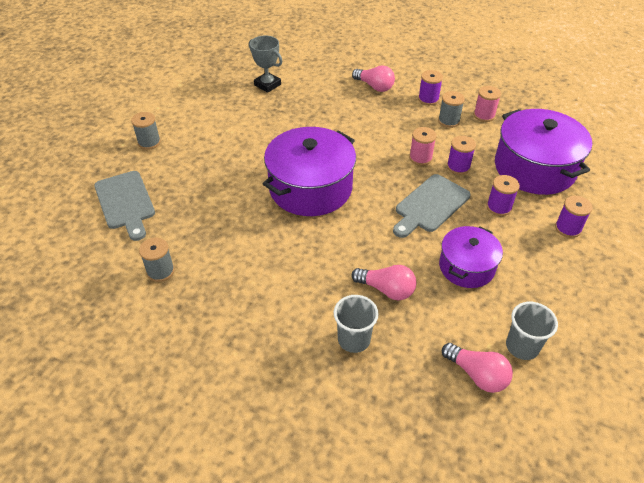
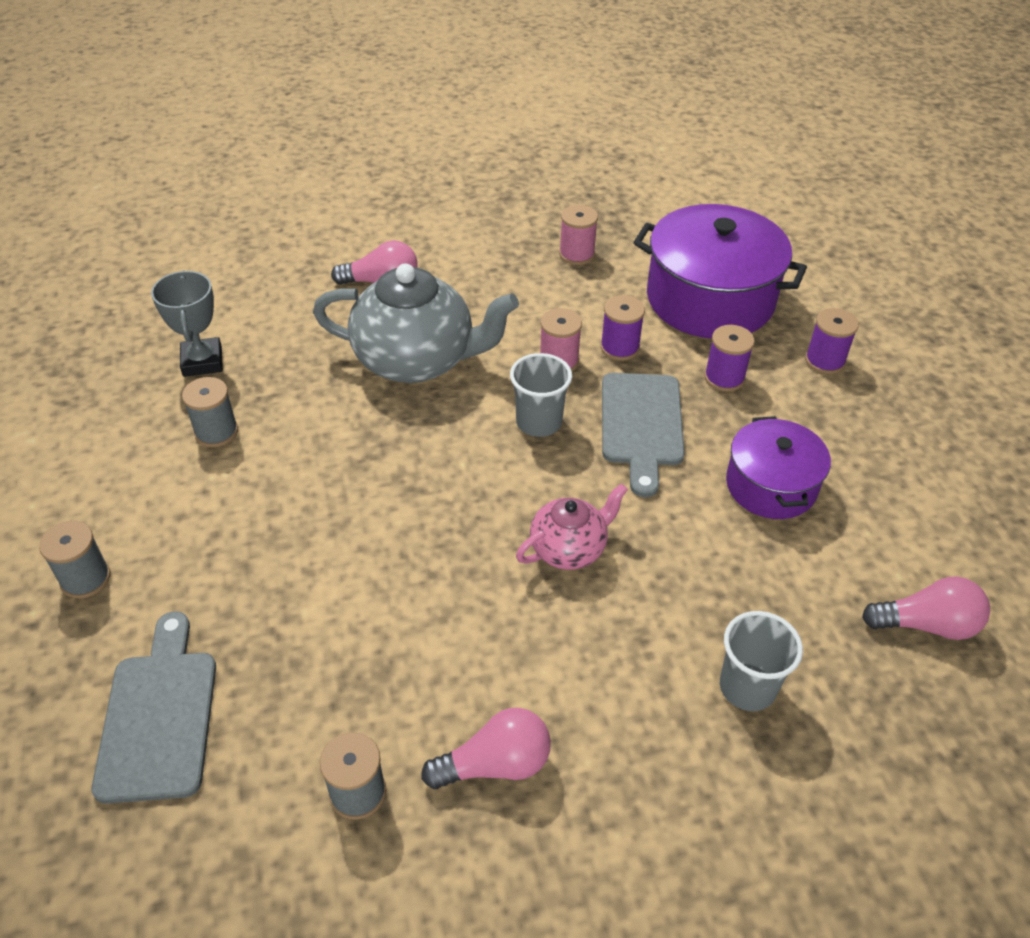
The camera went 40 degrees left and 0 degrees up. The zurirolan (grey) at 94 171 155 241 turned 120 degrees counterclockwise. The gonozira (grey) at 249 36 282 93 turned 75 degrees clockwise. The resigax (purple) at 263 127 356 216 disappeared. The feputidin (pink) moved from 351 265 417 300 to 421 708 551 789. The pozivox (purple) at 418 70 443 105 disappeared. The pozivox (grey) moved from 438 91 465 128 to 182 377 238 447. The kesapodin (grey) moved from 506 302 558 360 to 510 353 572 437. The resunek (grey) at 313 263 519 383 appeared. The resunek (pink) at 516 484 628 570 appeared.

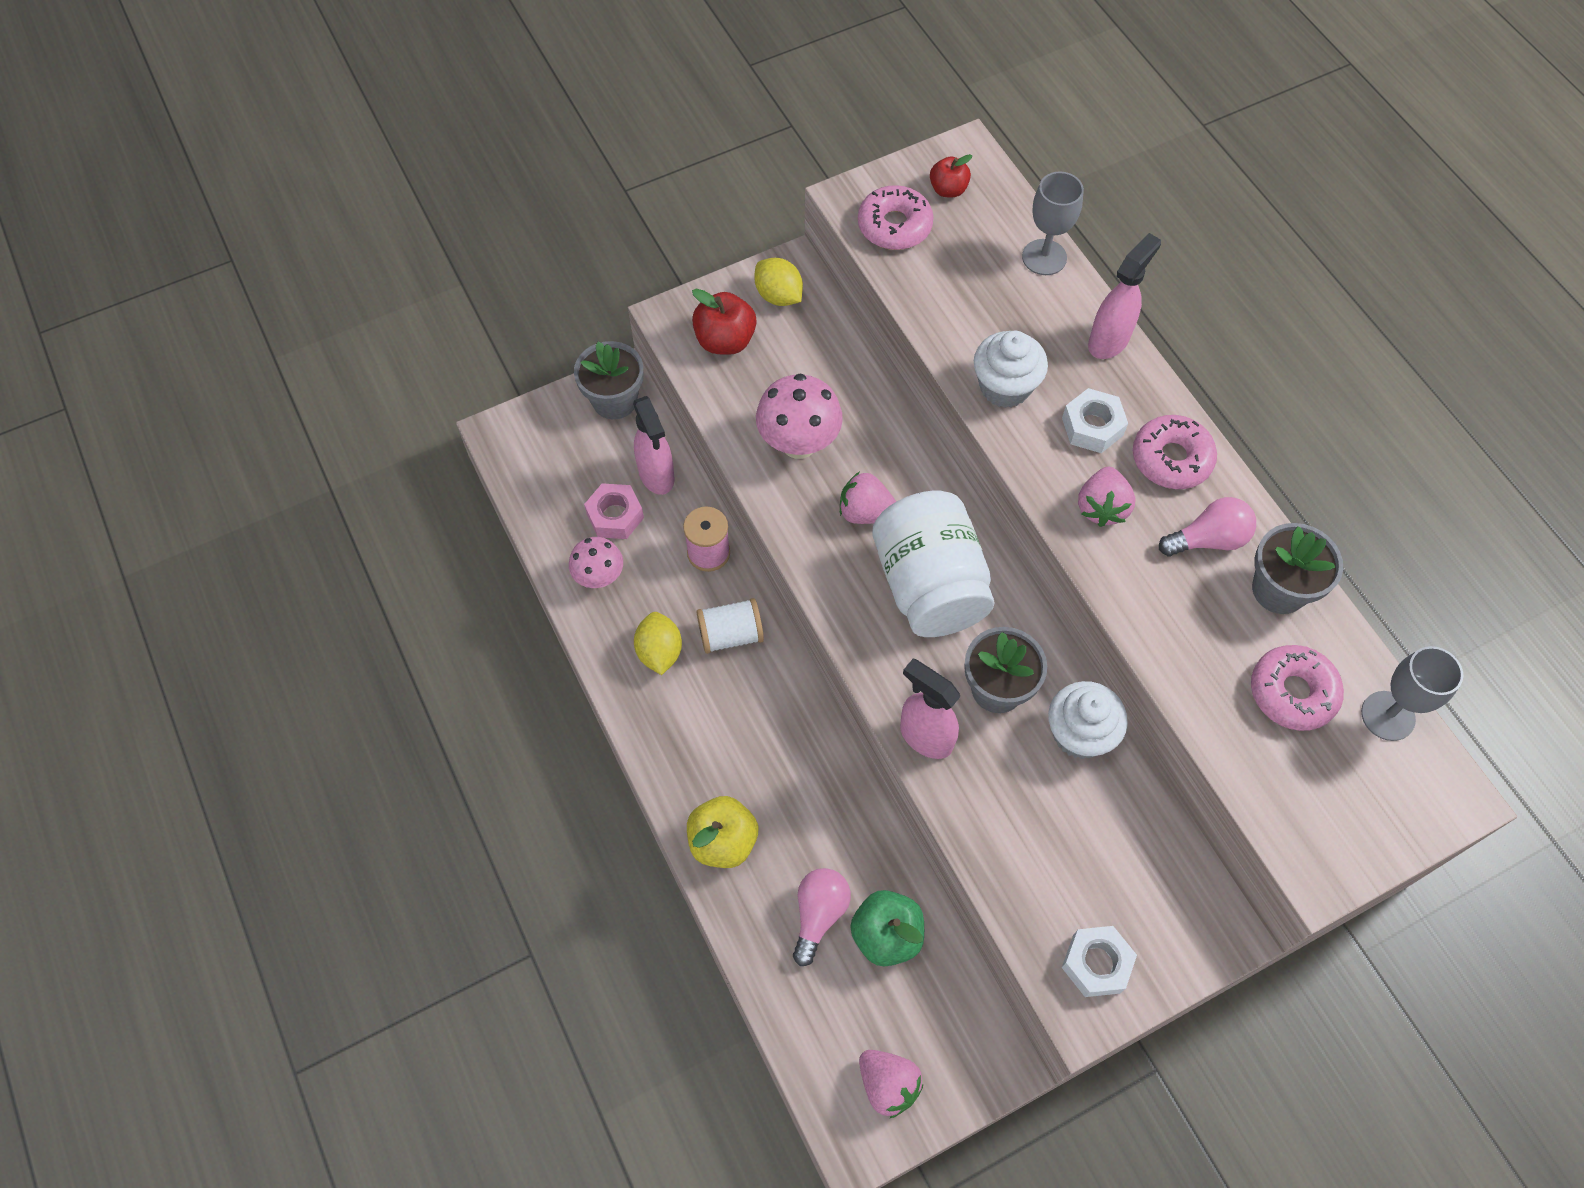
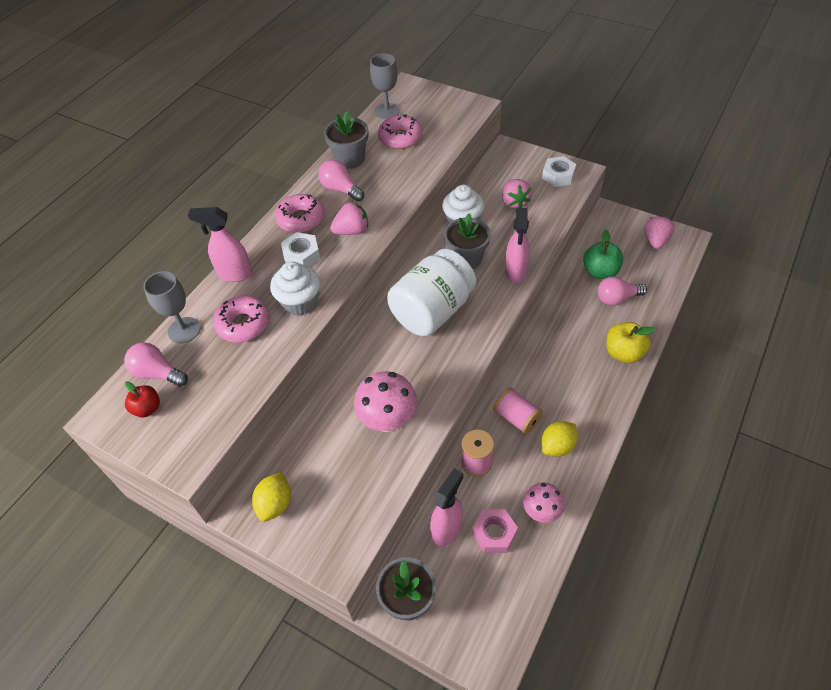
The camera went 120 degrees left and 10 degrees down. The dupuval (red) at 692 288 757 355 disappeared. The pozivox (white) at 697 598 764 654 became the pozivox (pink) at 493 387 543 435. The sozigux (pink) moved from 840 472 896 524 to 502 179 532 209. The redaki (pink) moved from 858 185 934 250 to 213 295 270 342. The feputidin (pink) at 124 342 188 387 appeared.

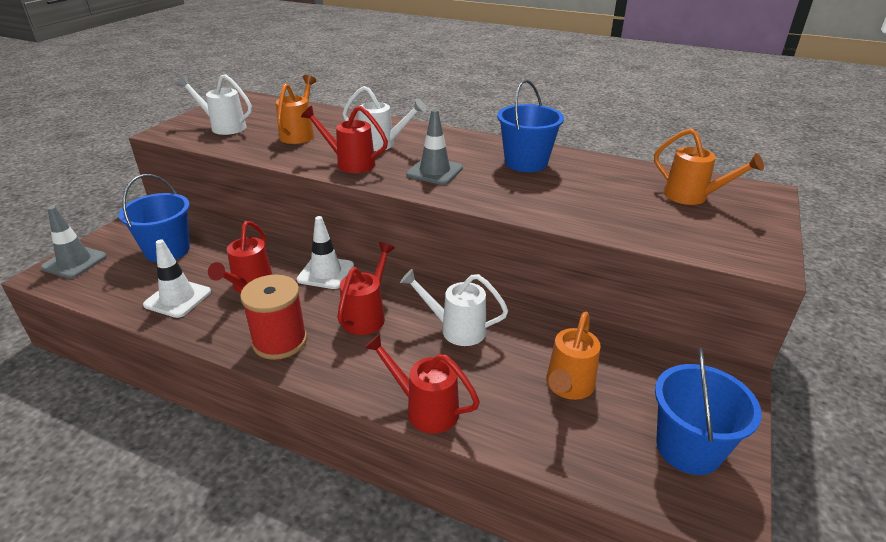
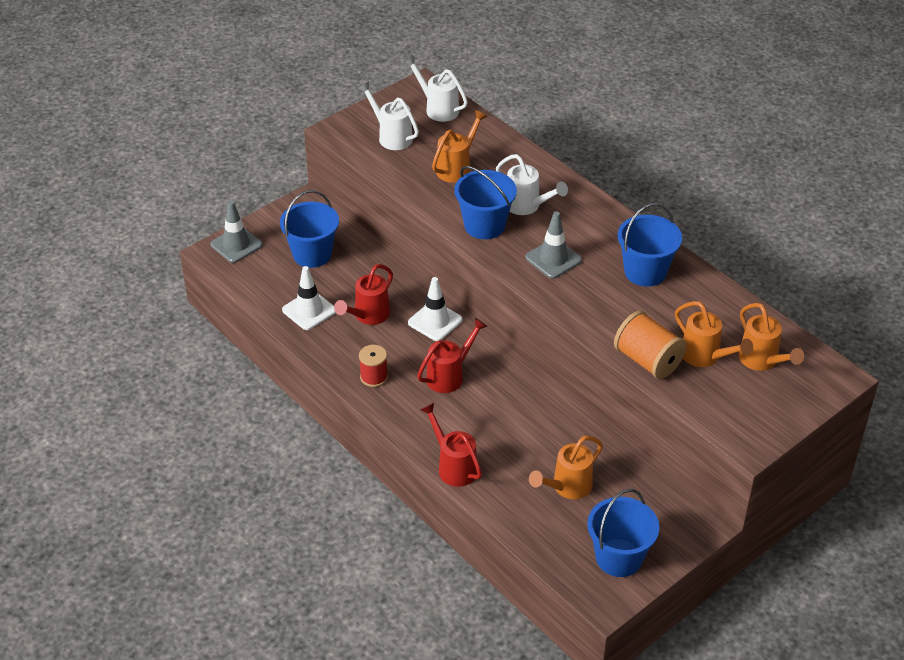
The camera went 25 degrees right and 10 degrees up. The pozivox (red) at 240 275 307 360 changed to 0.63 times the size. The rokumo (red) at 301 106 388 173 was replaced by the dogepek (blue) at 454 166 517 239. The rokumo (white) moved from 400 269 508 346 to 404 56 468 122. The pozivox (orange) at 614 311 687 379 appeared. The rokumo (orange) at 675 301 753 367 appeared.

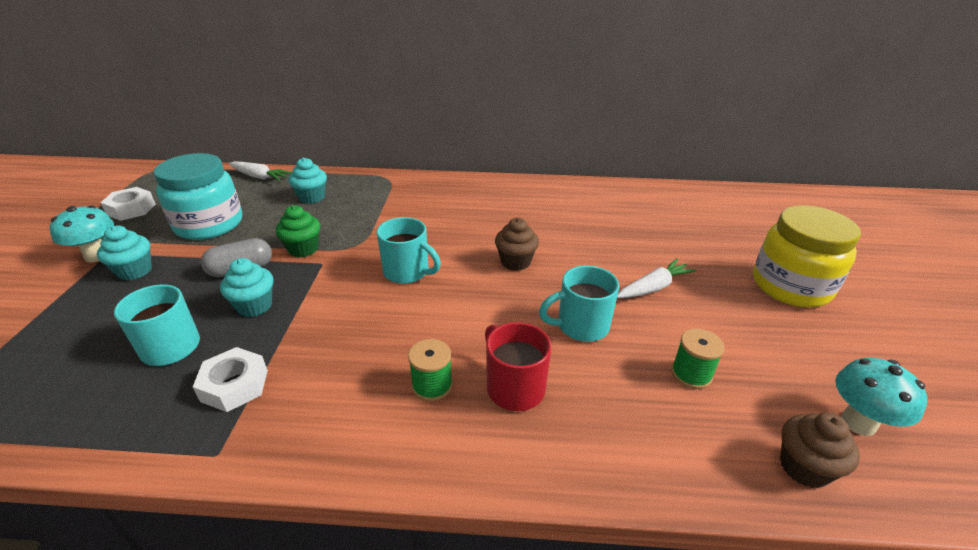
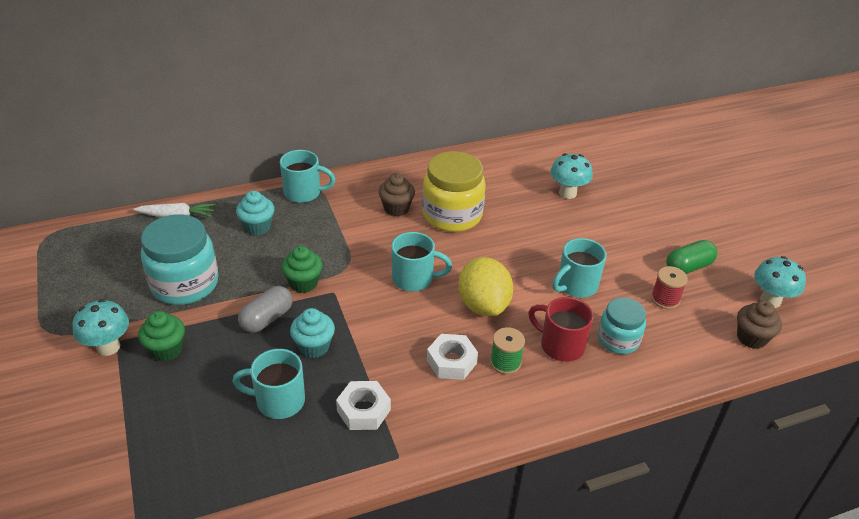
The camera went 25 degrees left and 5 degrees up. The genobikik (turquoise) at 97 225 152 280 became the genobikik (green) at 138 311 185 361. The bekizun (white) moved from 100 187 155 221 to 427 334 478 380. The genobikik (brown) moved from 495 218 539 271 to 378 173 415 217. The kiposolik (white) at 617 259 696 298 disappeared. The pozivox (green) at 671 328 725 389 became the pozivox (red) at 651 266 688 309. The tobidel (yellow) moved from 753 205 861 307 to 422 151 486 232. The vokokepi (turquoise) at 280 150 336 203 appeared. The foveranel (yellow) at 458 257 513 316 appeared. The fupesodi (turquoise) at 550 153 593 199 appeared. The tobidel (turquoise) at 598 297 646 354 appeared. The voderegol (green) at 666 240 717 274 appeared.

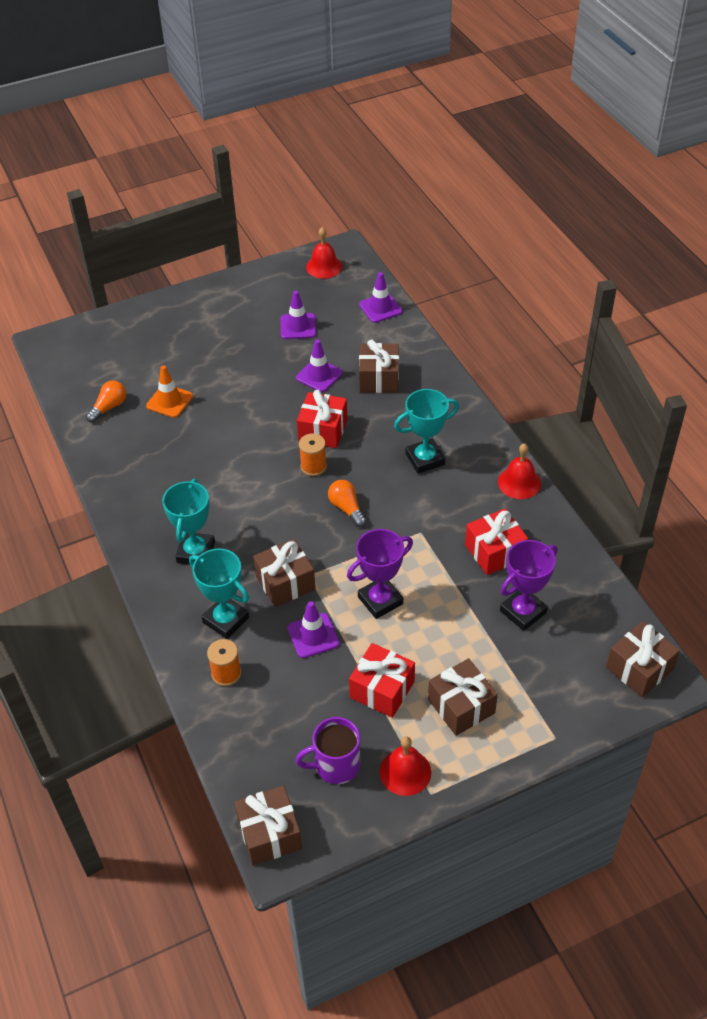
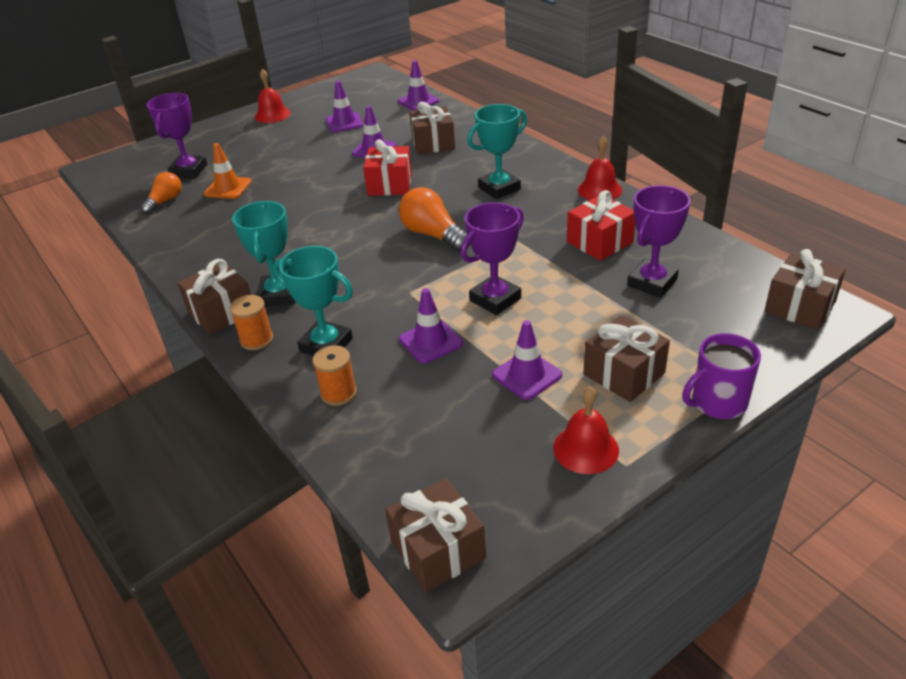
The camera went 10 degrees left and 10 degrees down. The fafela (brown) moved from 253 539 315 607 to 177 259 251 335. The vokokepi (purple) moved from 296 717 360 784 to 682 333 761 419. The pozivox (orange) moved from 299 433 327 476 to 230 295 273 350. The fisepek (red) moved from 306 227 342 279 to 255 69 290 123. The feputidin (orange) at 328 480 366 527 changed to 1.53 times the size. The fafela (red) at 349 643 415 718 was replaced by the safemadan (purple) at 492 320 562 400. The gonozira (purple) at 147 93 207 178 appeared.

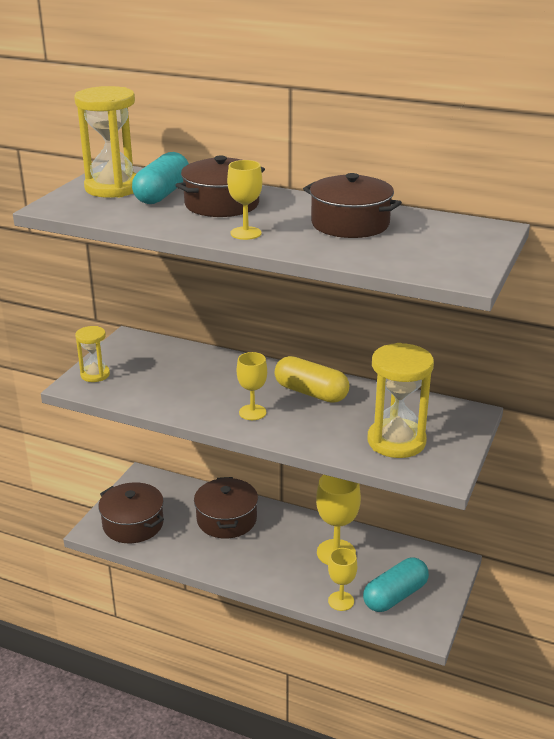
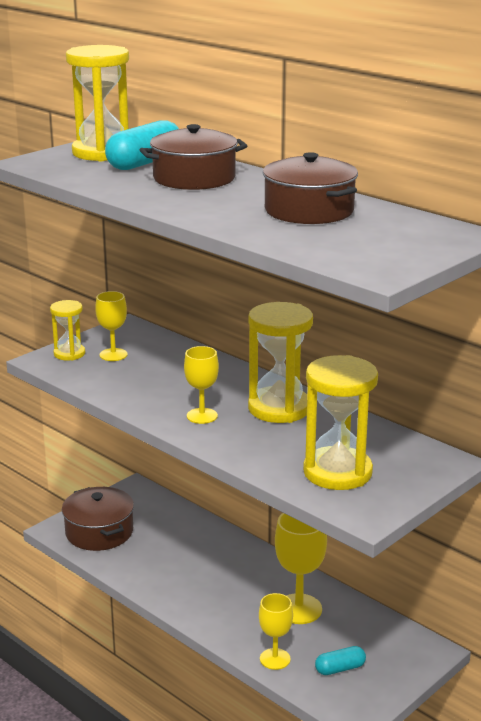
The camera went 20 degrees right and 5 degrees down. The resigax (brown) at 194 477 258 538 disappeared. The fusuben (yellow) moved from 227 160 262 240 to 95 291 128 361. The voderegol (yellow) at 274 356 349 403 was replaced by the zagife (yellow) at 248 302 313 423. The voderegol (turquoise) at 363 558 429 612 changed to 0.56 times the size.

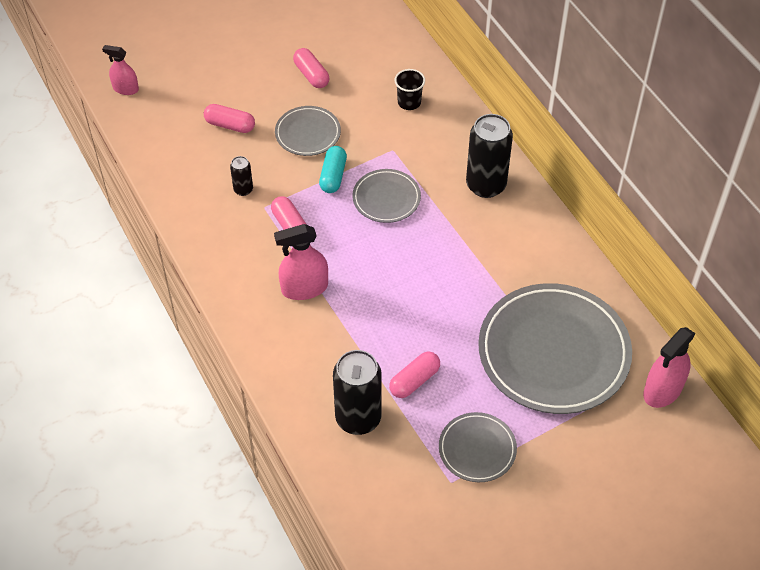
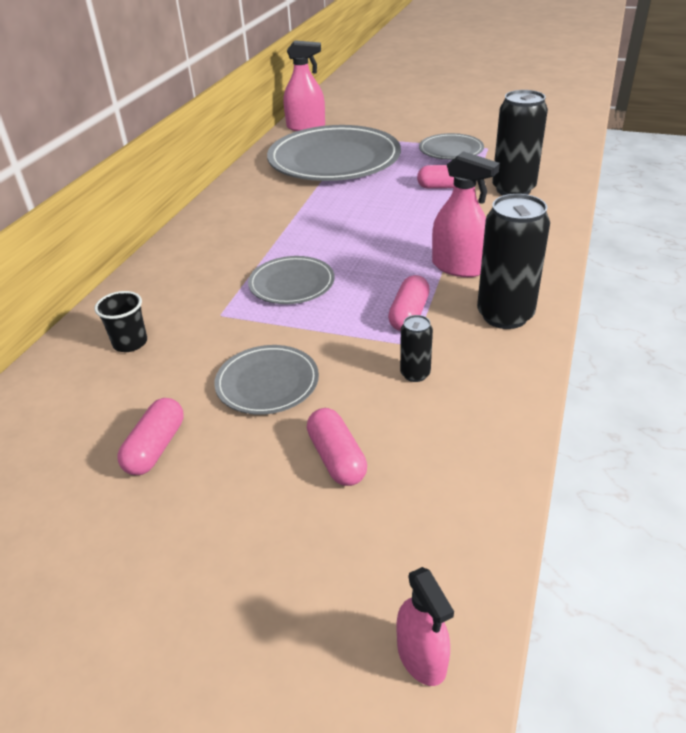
The camera went 130 degrees left and 15 degrees down. The voderegol (turquoise) at 319 146 347 193 disappeared. The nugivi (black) moved from 466 114 513 198 to 477 194 550 329.

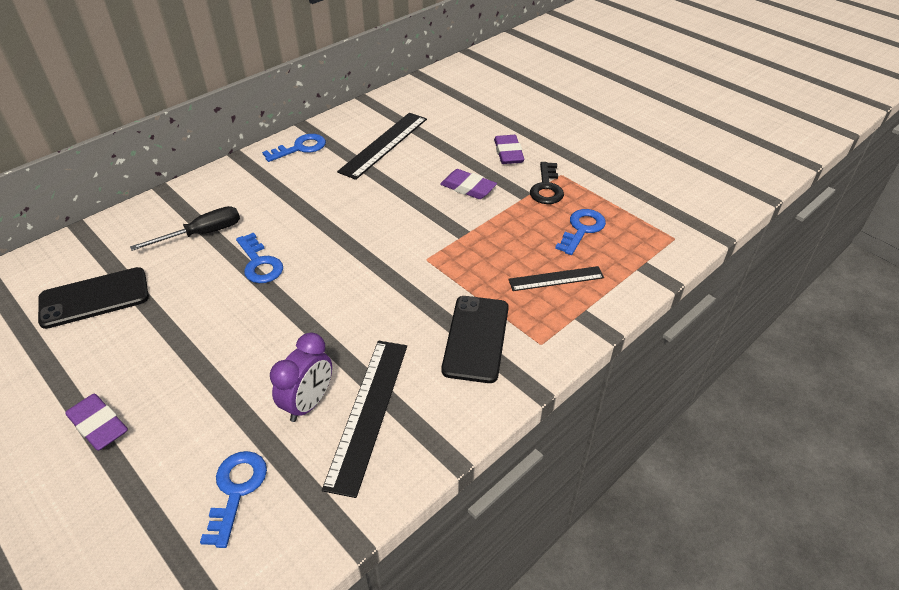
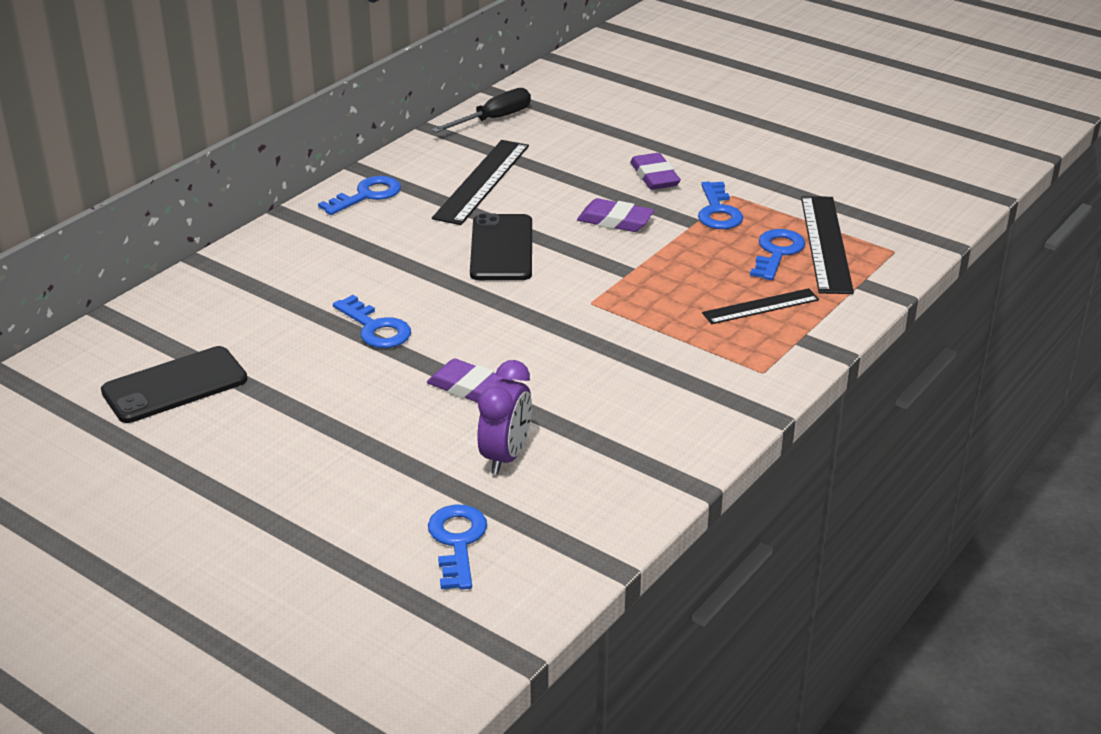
The camera went 10 degrees left and 10 degrees down. The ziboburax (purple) moved from 65 394 128 451 to 427 359 514 403. The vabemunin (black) moved from 130 206 240 251 to 431 88 531 133. The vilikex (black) moved from 322 341 407 498 to 801 196 854 294. The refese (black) moved from 441 296 509 383 to 470 213 532 280. The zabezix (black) at 530 162 564 204 became the zabezix (blue) at 698 181 743 229.

